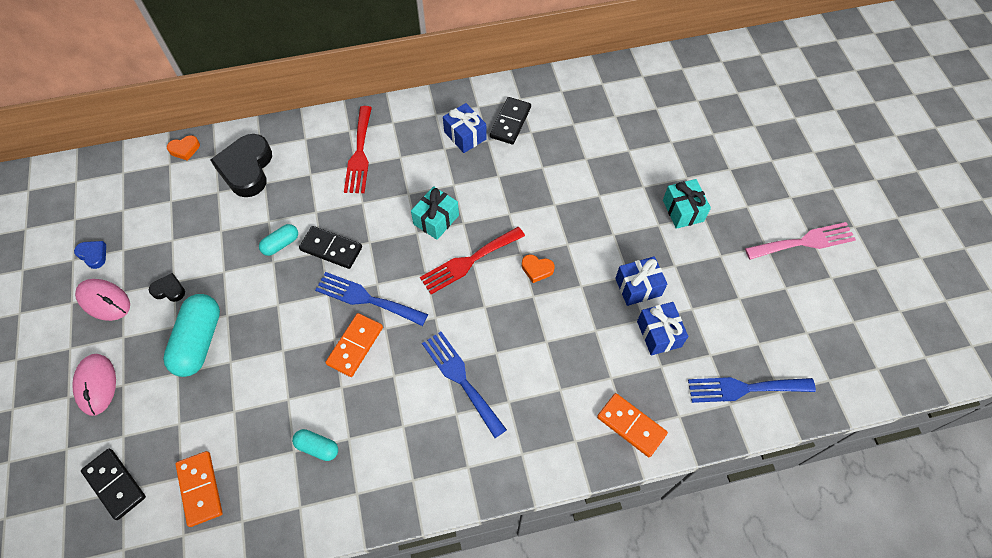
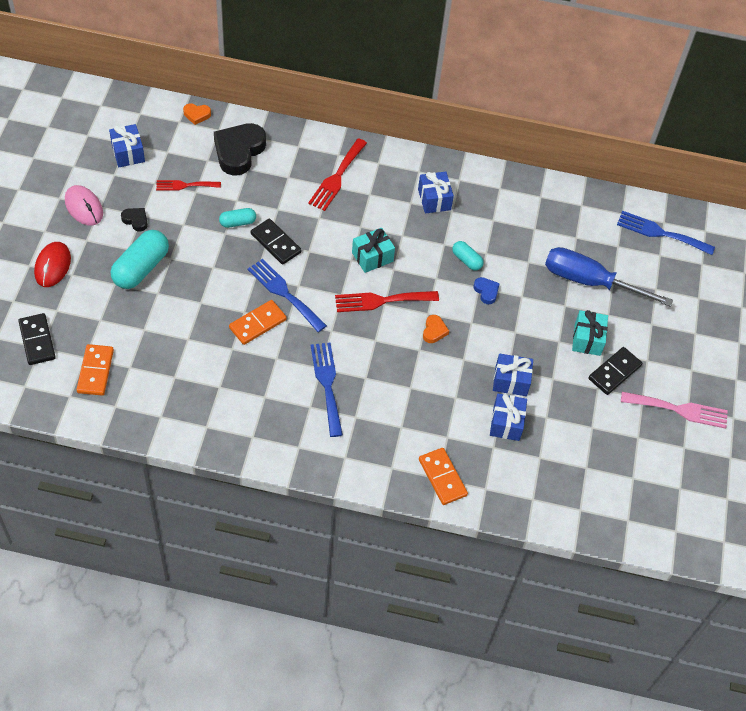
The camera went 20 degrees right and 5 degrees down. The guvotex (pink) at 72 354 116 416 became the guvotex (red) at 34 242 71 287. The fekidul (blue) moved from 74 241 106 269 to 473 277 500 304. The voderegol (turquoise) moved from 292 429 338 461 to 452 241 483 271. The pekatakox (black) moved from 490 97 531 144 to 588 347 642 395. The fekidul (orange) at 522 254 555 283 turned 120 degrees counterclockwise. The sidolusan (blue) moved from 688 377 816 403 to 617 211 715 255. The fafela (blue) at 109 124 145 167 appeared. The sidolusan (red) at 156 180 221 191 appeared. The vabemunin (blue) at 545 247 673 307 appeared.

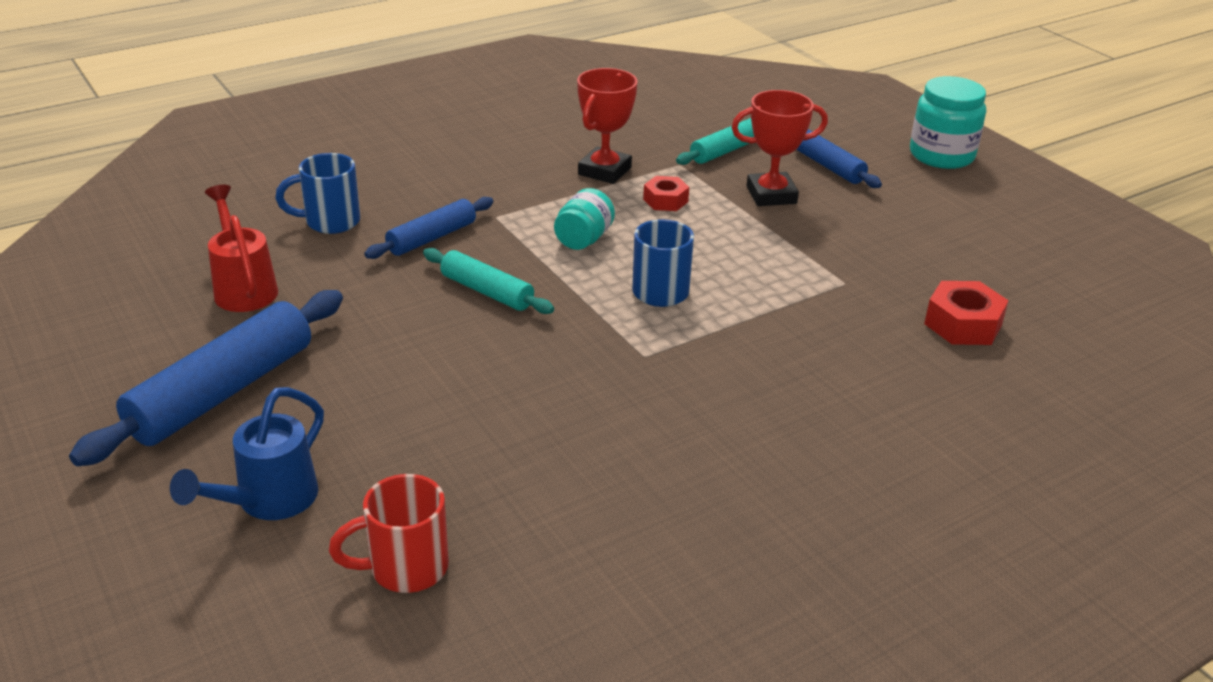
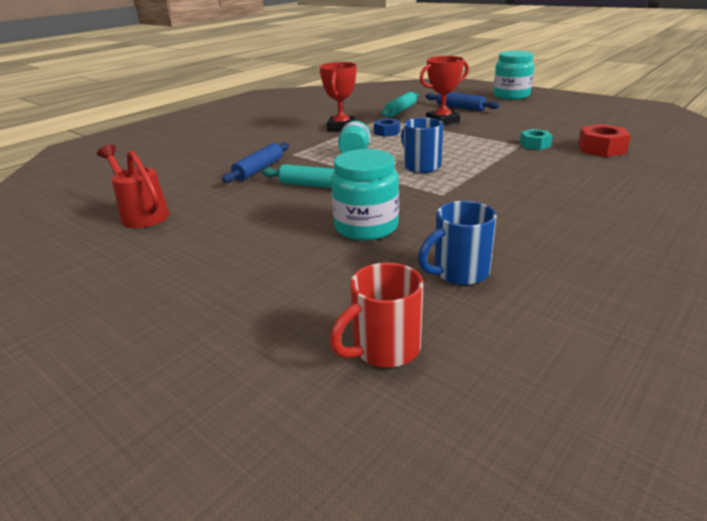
The camera went 15 degrees left and 5 degrees down. The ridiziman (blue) at 69 290 343 467 disappeared. The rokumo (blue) at 170 387 324 520 disappeared. The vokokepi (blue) moved from 275 153 360 234 to 418 201 497 285. The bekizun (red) at 643 176 689 211 became the bekizun (blue) at 374 118 400 137. The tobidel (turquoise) at 331 149 399 241 appeared. The bekizun (turquoise) at 520 129 553 150 appeared.

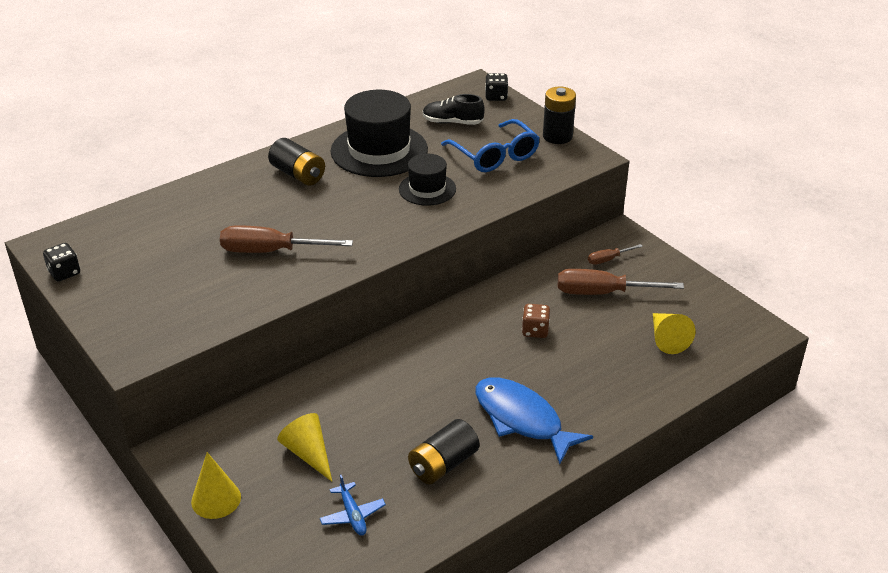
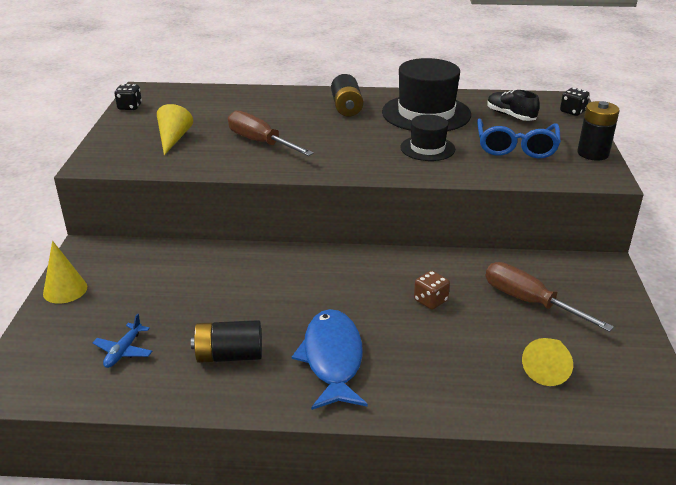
The camera went 40 degrees right and 5 degrees down. The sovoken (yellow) moved from 277 413 332 481 to 157 104 193 155. The vabemunin (brown) at 588 244 643 265 disappeared.

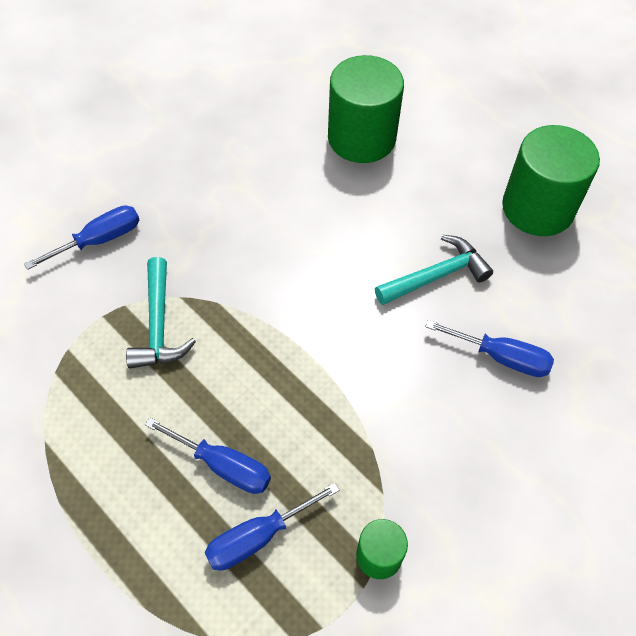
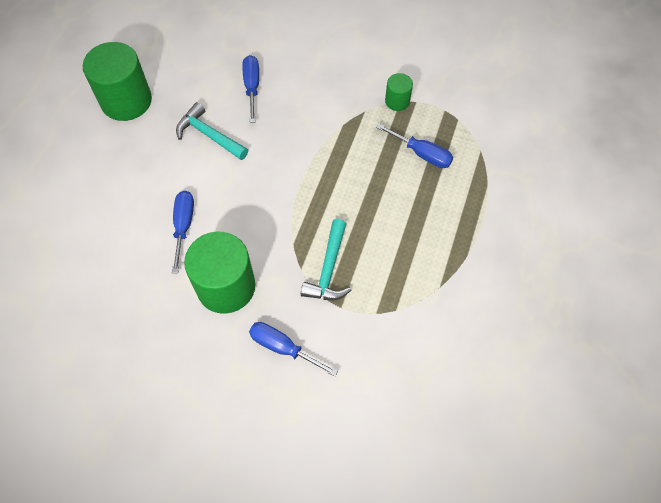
The camera went 115 degrees left and 5 degrees up. The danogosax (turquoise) at 126 257 196 369 turned 135 degrees clockwise. The vabemunin (blue) moved from 145 418 271 494 to 172 191 194 273. The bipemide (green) moved from 328 55 404 163 to 184 231 255 314.

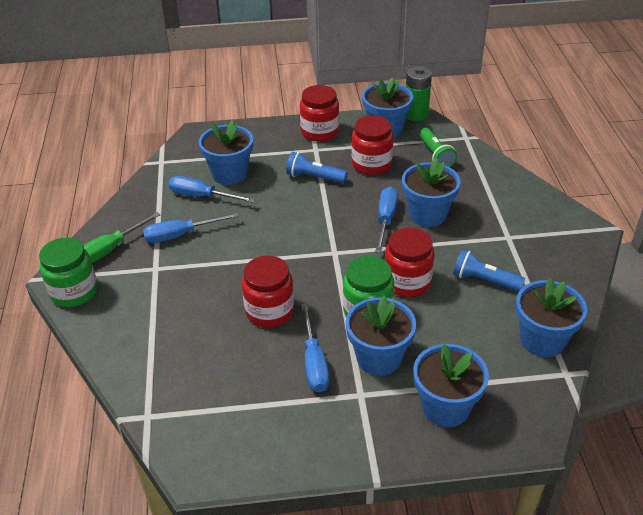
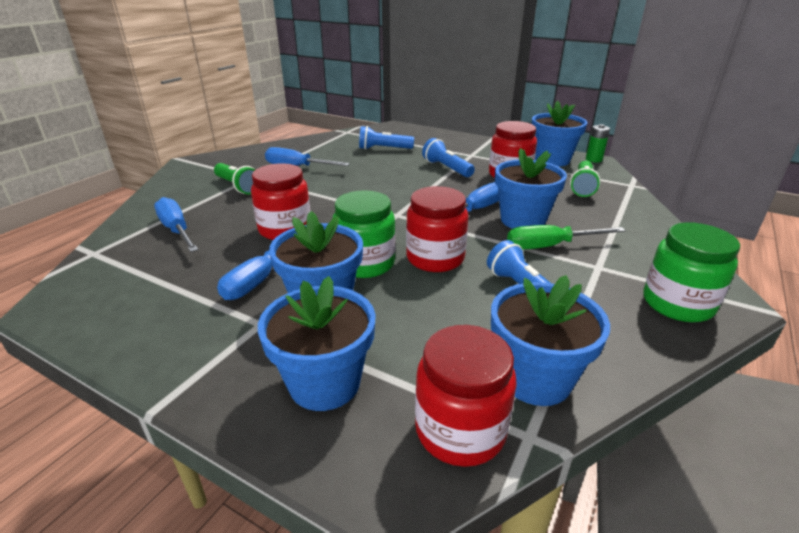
The camera went 35 degrees right and 10 degrees down. The tobidel (green) moved from 39 238 97 307 to 644 222 740 322. The vabemunin (green) moved from 83 212 160 263 to 507 225 626 249. The vabemunin (blue) moved from 168 176 255 203 to 154 197 199 252. The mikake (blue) at 199 120 253 185 was replaced by the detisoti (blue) at 359 126 414 150. The tobidel (red) moved from 300 85 339 142 to 415 325 517 467. The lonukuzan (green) at 406 66 432 121 changed to 0.64 times the size. The detisoti (green) at 214 163 255 194 appeared.

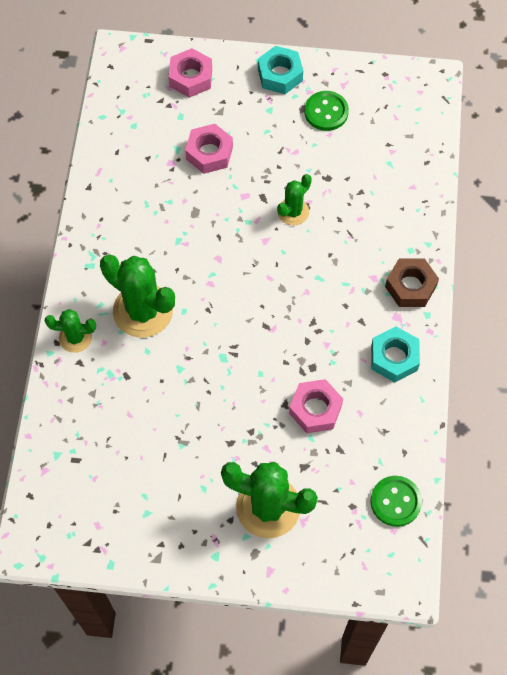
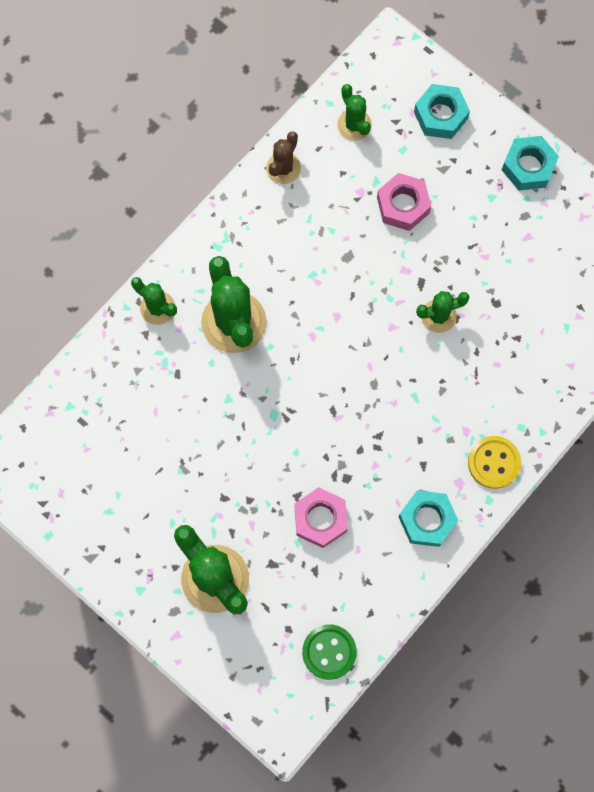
The camera went 35 degrees right and 10 degrees up. The bekizun (pink) at 169 48 212 98 became the bekizun (turquoise) at 414 84 470 139. The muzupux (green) at 304 91 349 131 disappeared. The bekizun (brown) at 385 259 439 307 was replaced by the muzupux (yellow) at 468 436 521 489. The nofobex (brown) at 266 131 301 184 appeared. The nofobex (green) at 337 84 372 141 appeared.

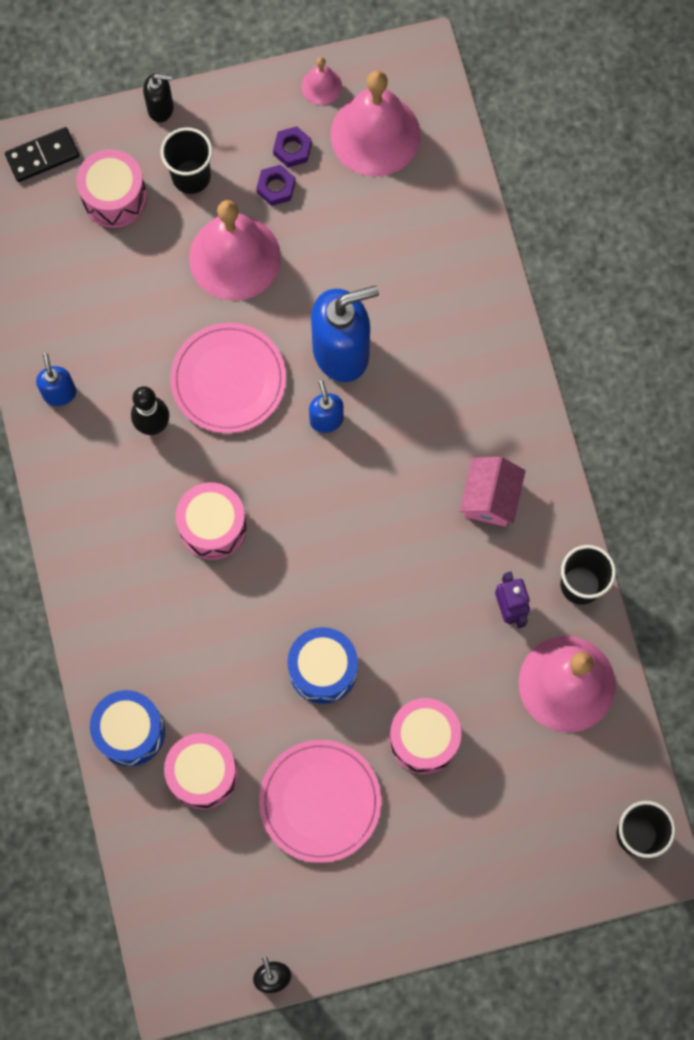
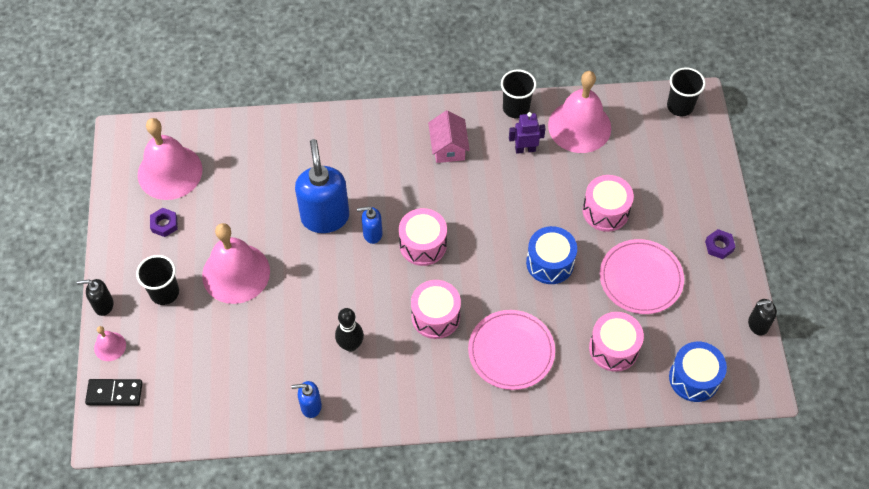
The camera went 80 degrees left and 15 degrees down. The pekatakox (black) at 5 127 79 182 turned 75 degrees counterclockwise. The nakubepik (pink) moved from 76 149 147 228 to 399 208 447 266. The nakubepik (blue) moved from 90 690 165 766 to 669 342 727 402. The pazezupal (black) at 143 73 174 123 turned 105 degrees counterclockwise. The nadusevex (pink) moved from 170 323 286 433 to 468 310 555 390. The bekizun (purple) moved from 256 165 296 206 to 705 229 735 259. The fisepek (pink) moved from 301 57 342 105 to 94 326 126 361. The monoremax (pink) at 460 457 526 527 turned 60 degrees clockwise.

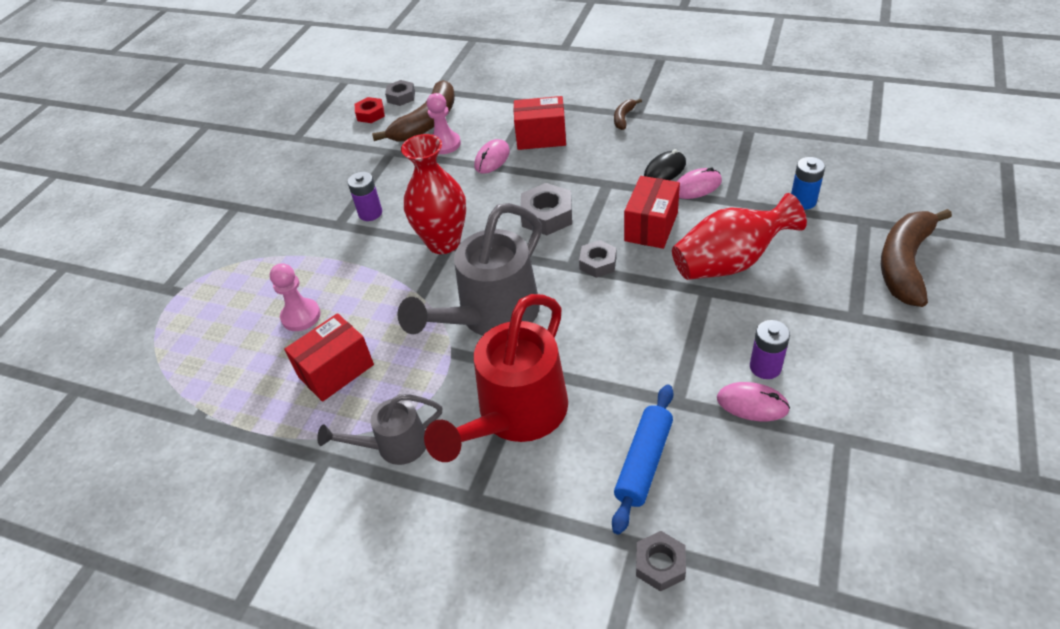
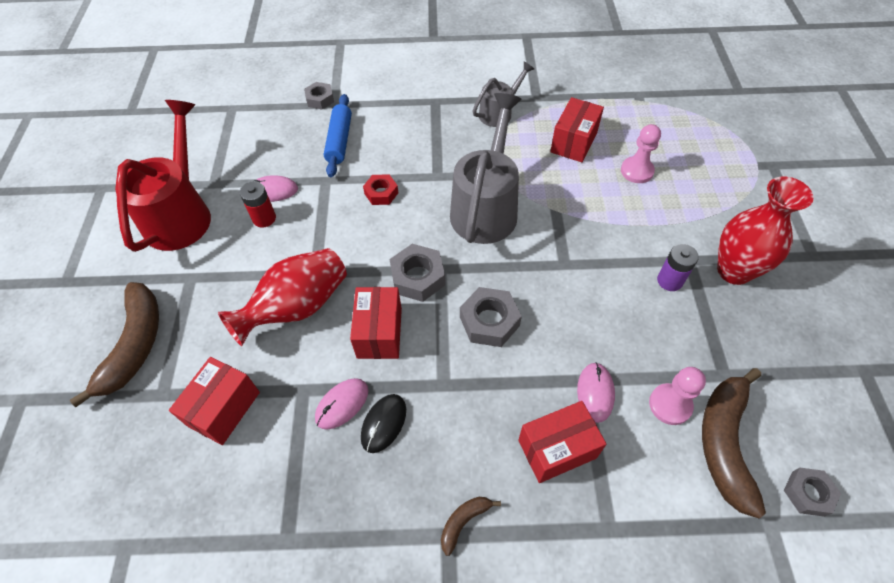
The camera went 155 degrees right and 10 degrees up. The bekizun (red) moved from 355 97 385 123 to 363 174 398 205. The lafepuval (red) moved from 401 134 466 254 to 717 176 814 285. The rokumo (red) moved from 424 294 568 462 to 115 100 211 252. The bekizun (grey) at 579 240 616 278 changed to 1.53 times the size. The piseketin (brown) at 614 99 642 130 turned 135 degrees counterclockwise. The lonukuzan (purple) at 750 320 790 379 became the lonukuzan (red) at 240 181 276 227. The lonukuzan (blue) at 791 157 825 210 was replaced by the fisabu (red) at 169 357 260 445.

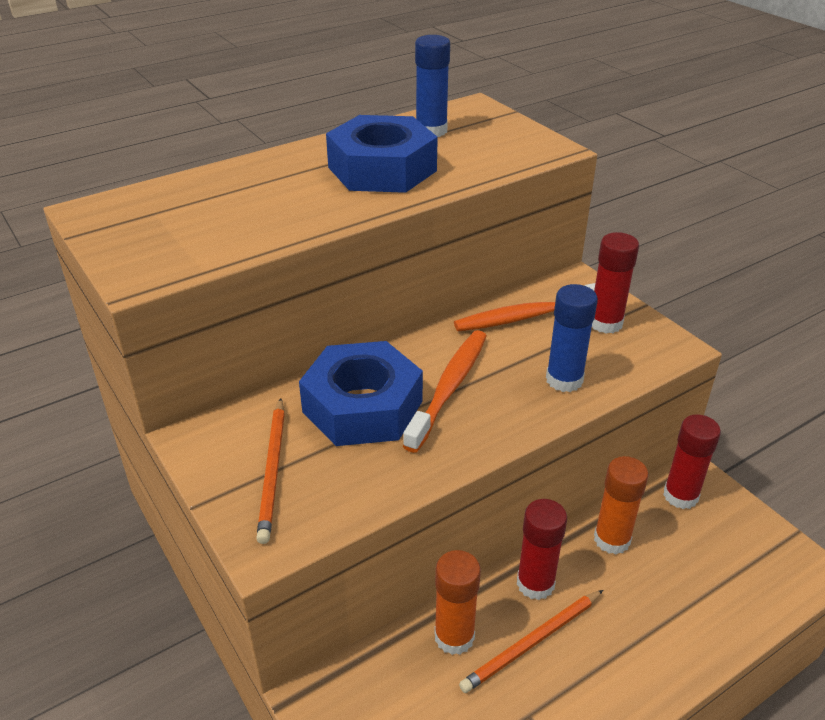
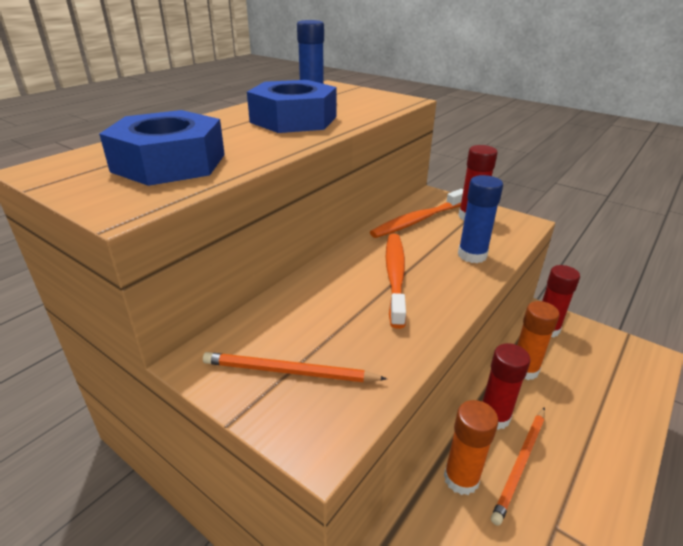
The camera went 20 degrees left and 5 degrees down. The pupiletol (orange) at 256 398 285 544 turned 120 degrees clockwise. The bekizun (blue) moved from 299 341 423 446 to 99 110 225 186.

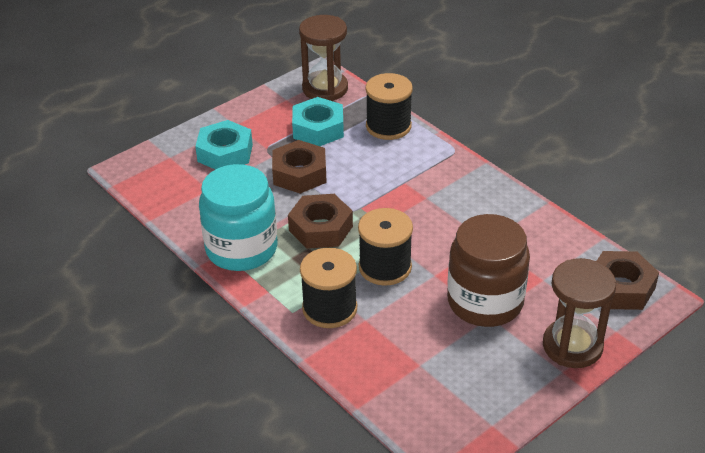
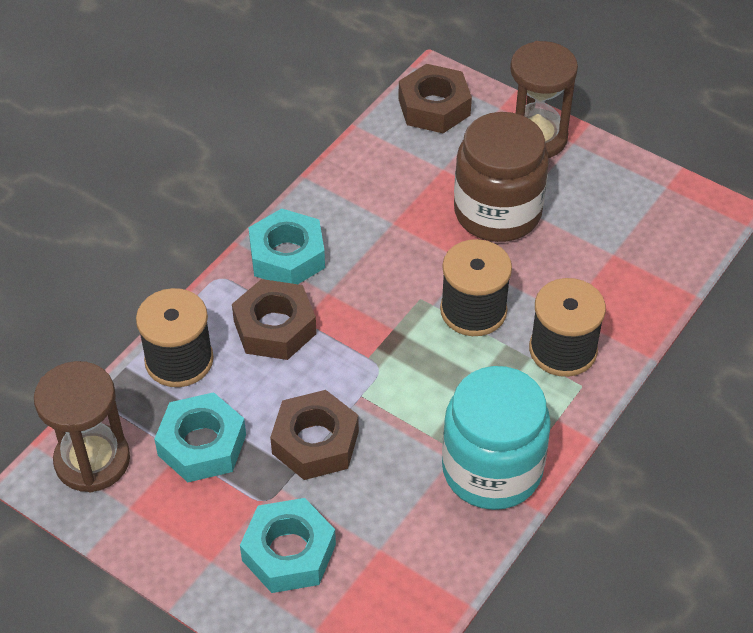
The camera went 105 degrees left and 10 degrees up. The bekizun (brown) moved from 288 194 353 249 to 232 279 317 360. The bekizun (turquoise) at 248 208 325 284 appeared.

